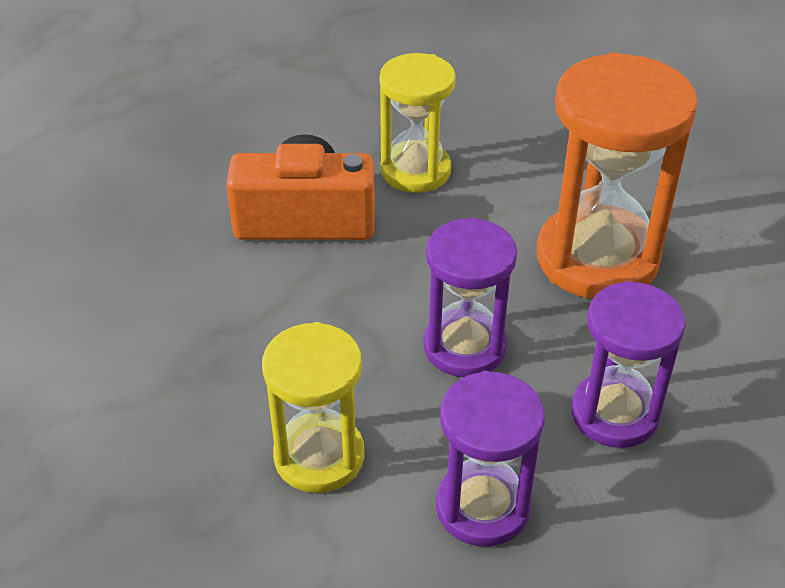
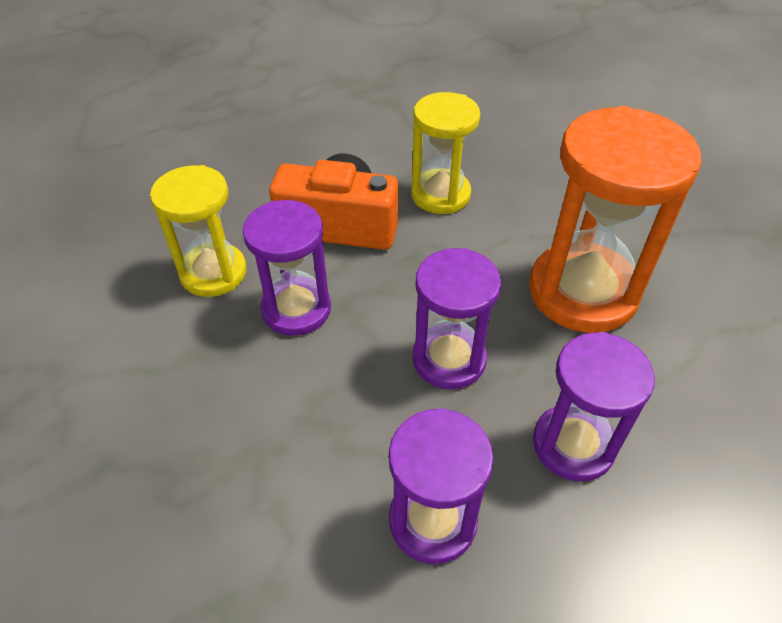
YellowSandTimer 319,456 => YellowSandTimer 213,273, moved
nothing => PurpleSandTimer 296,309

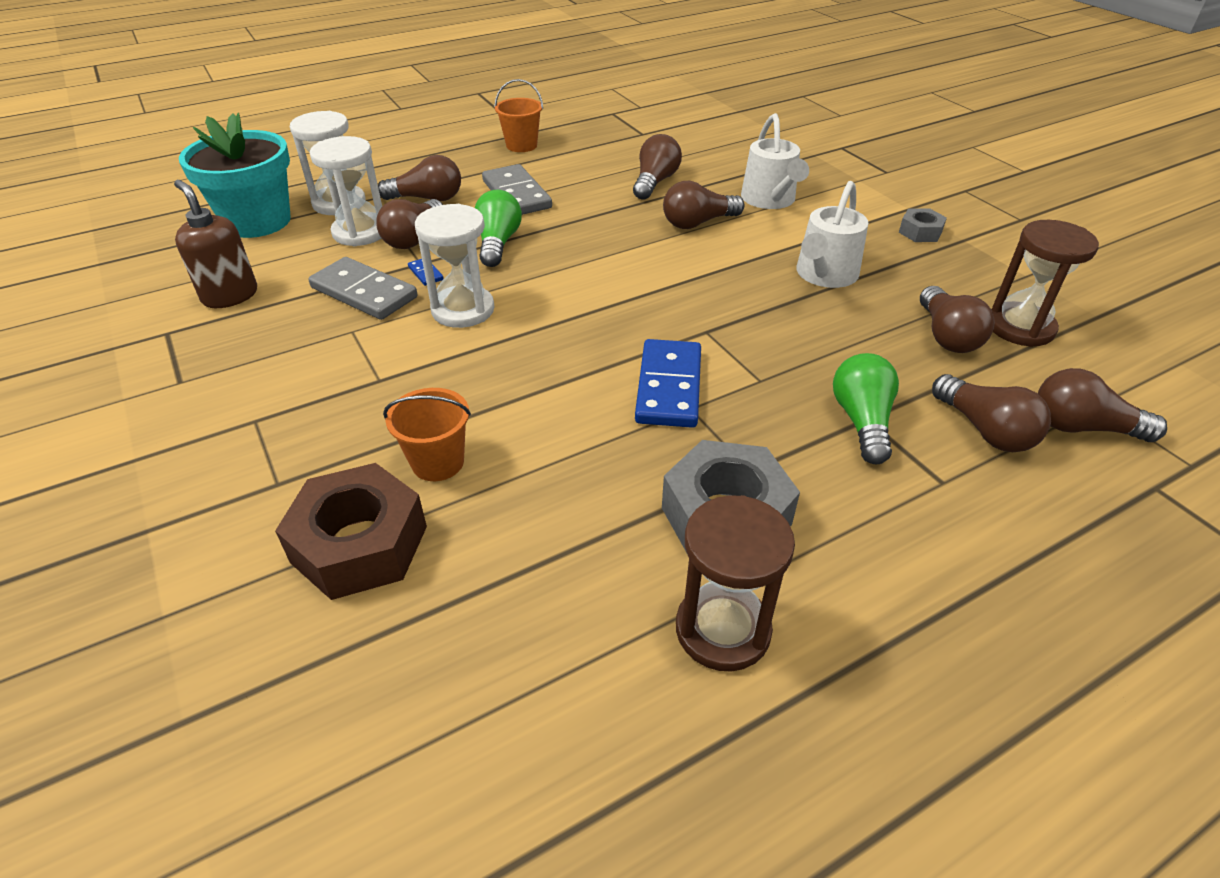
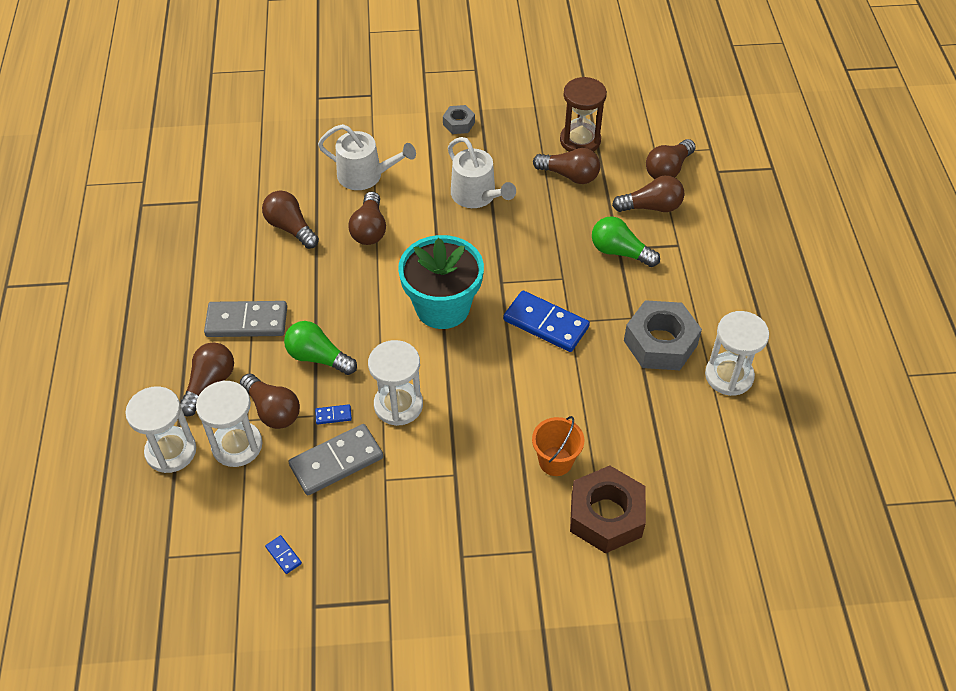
DarkBrownSoapDispenser 230,296 => RoyalBlueDomino 283,555
AquaFlowerPot 257,221 => AquaFlowerPot 442,307, moved
OrangeBucket 521,145 => nothing
DarkBrownSandTimer 722,629 => SnowWhiteSandTimer 729,376

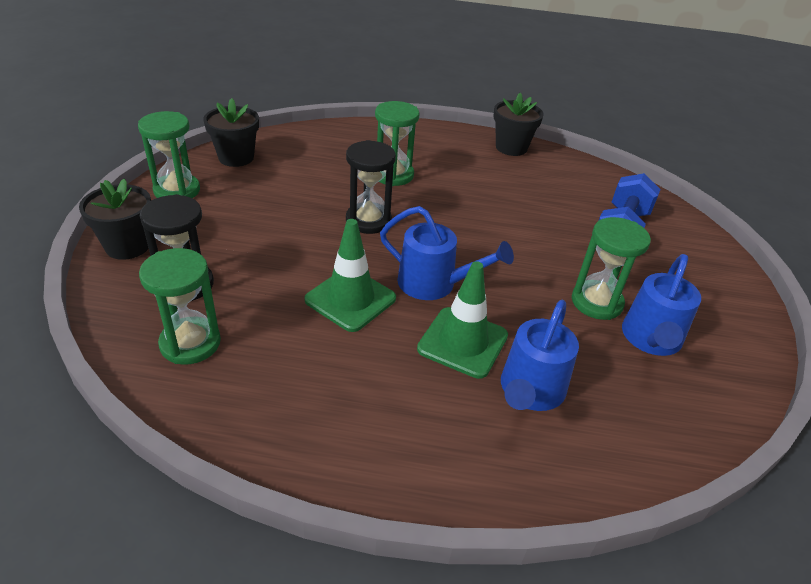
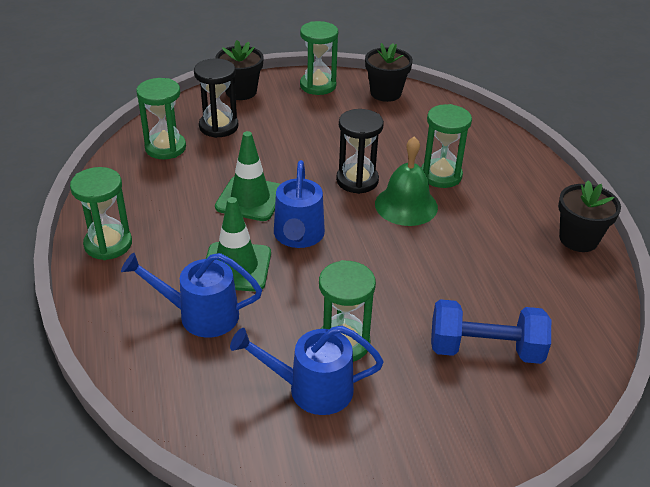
nothing => LeafGreenSandTimer 108,244
nothing => LeafGreenSchoolBell 406,205

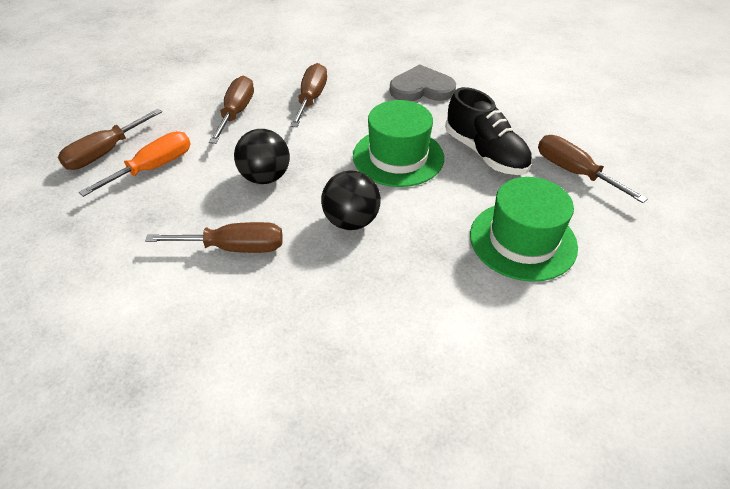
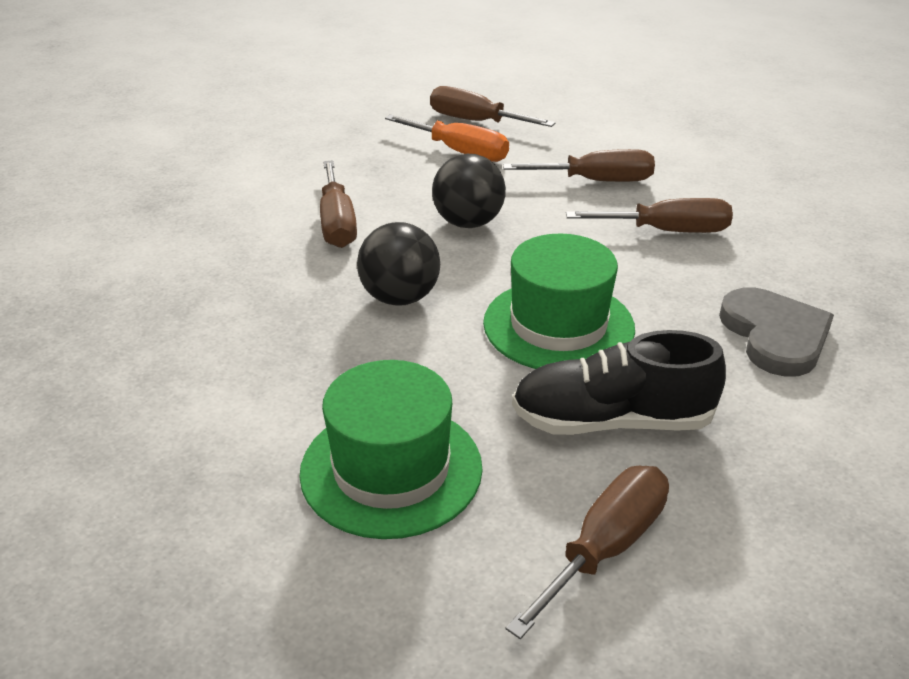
JetBlackLaceUpShoe 485,153 => JetBlackLaceUpShoe 612,421, 45 degrees clockwise

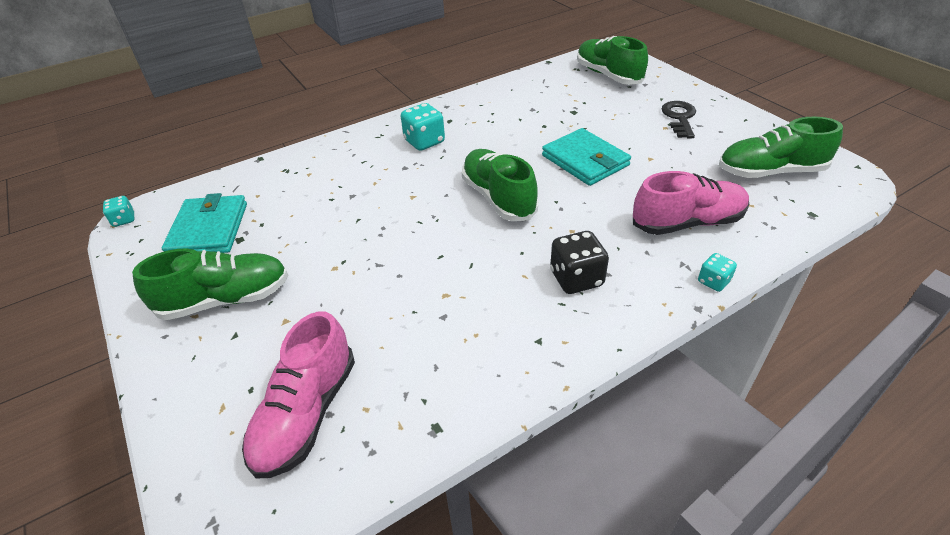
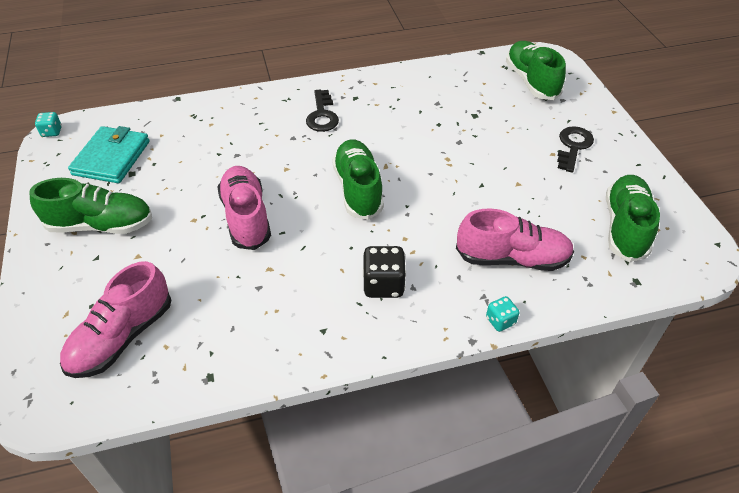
AquaGameDie 424,142 => JetBlackDoorKey 322,115
AquaWallet 585,160 => nothing
LeafGreenLaceUpShoe 770,172 => LeafGreenLaceUpShoe 625,227, 90 degrees clockwise
nothing => RosyLaceUpShoe 246,217

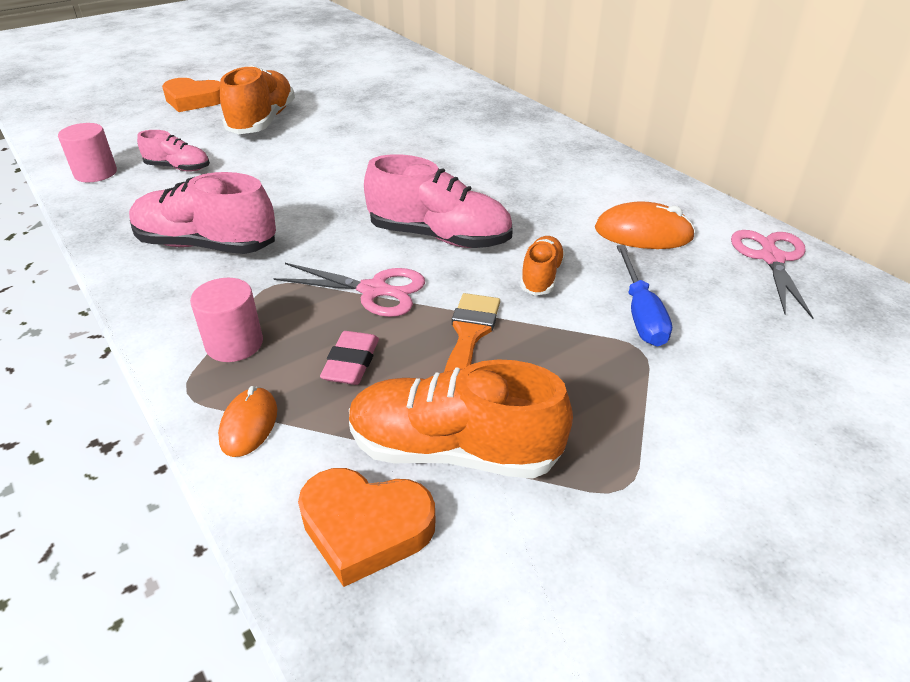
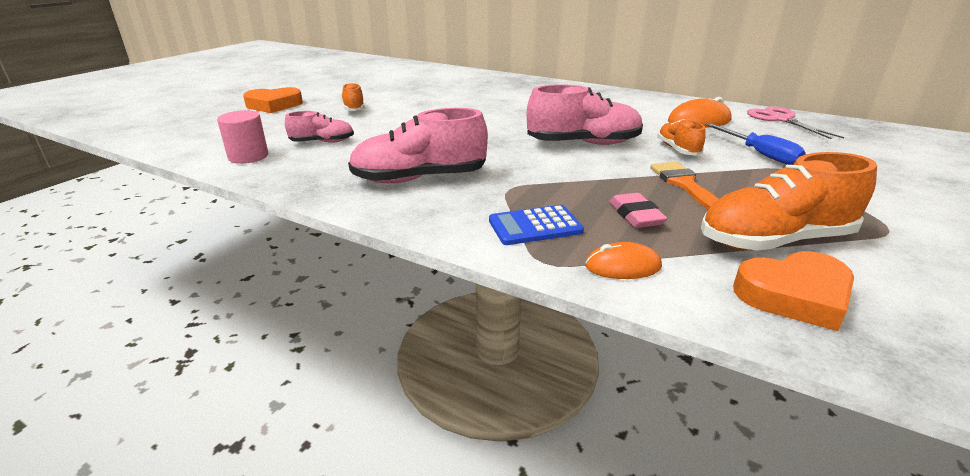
RosyCylinderShape 234,344 => RoyalBlueAddingMachine 535,226
OrangePcMouse 249,424 => OrangePcMouse 623,266, 75 degrees counterclockwise
OrangeLaceUpShoe 262,121 => OrangeLaceUpShoe 354,108, x0.55
RosyScissors 373,290 => nothing

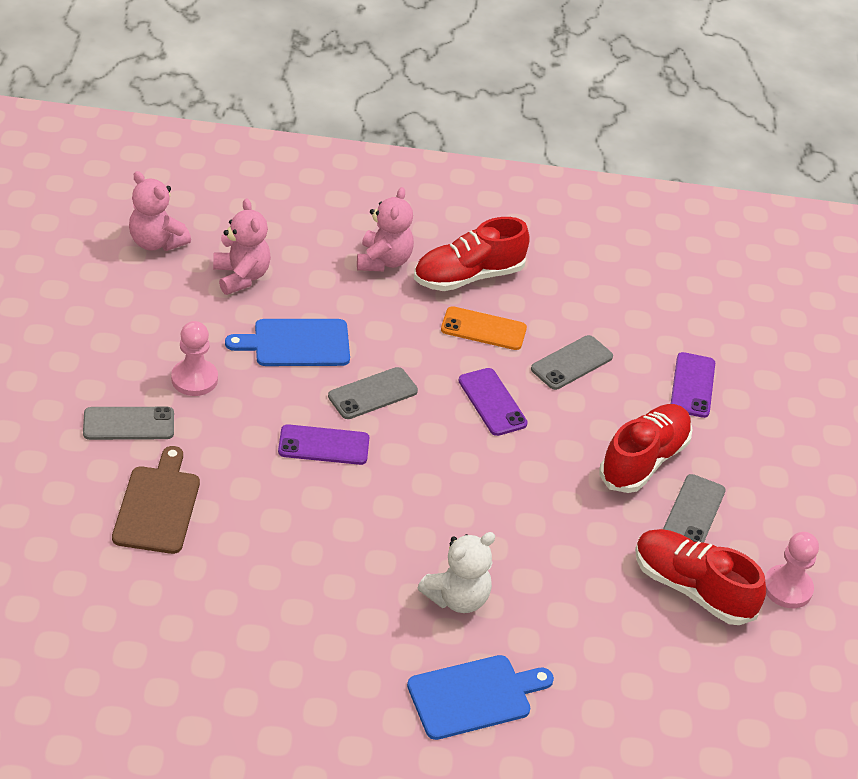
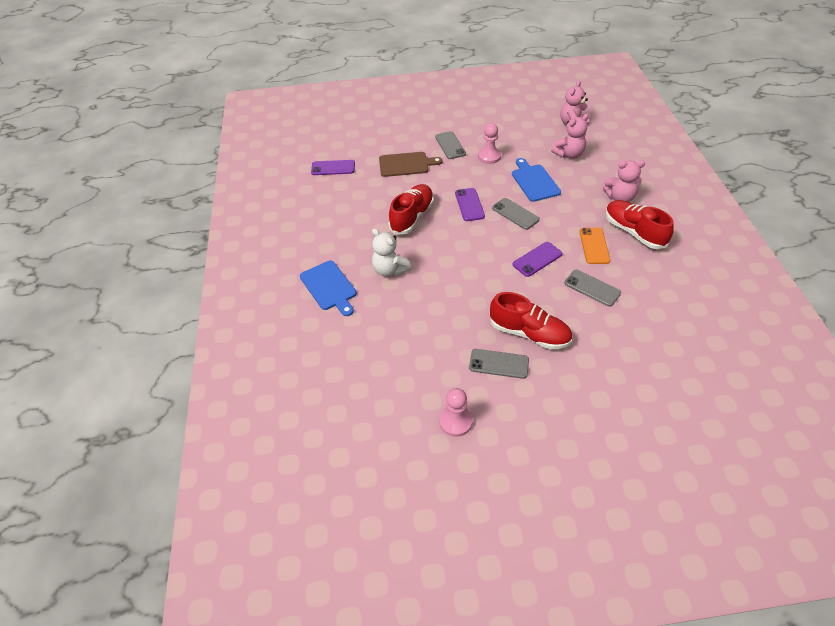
RedLaceUpShoe 692,588 => RedLaceUpShoe 412,217, moved
PurplePhone 692,385 => PurplePhone 333,168, moved

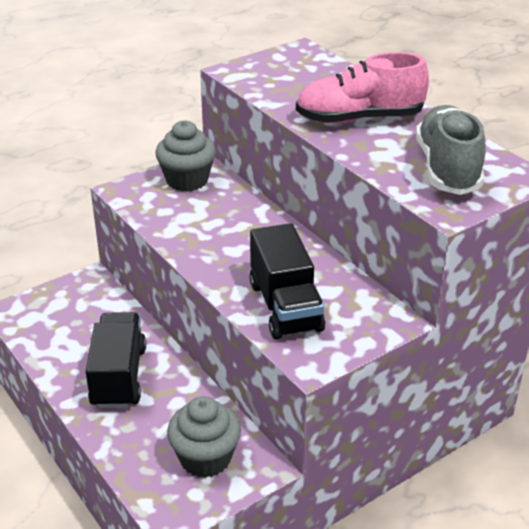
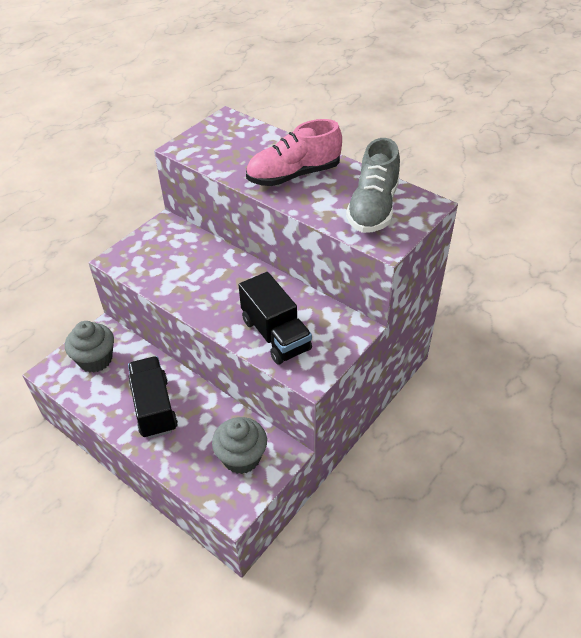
GreyMuffin 187,180 => GreyMuffin 95,359, moved
GreyLaceUpShoe 447,168 => GreyLaceUpShoe 373,208, 150 degrees counterclockwise

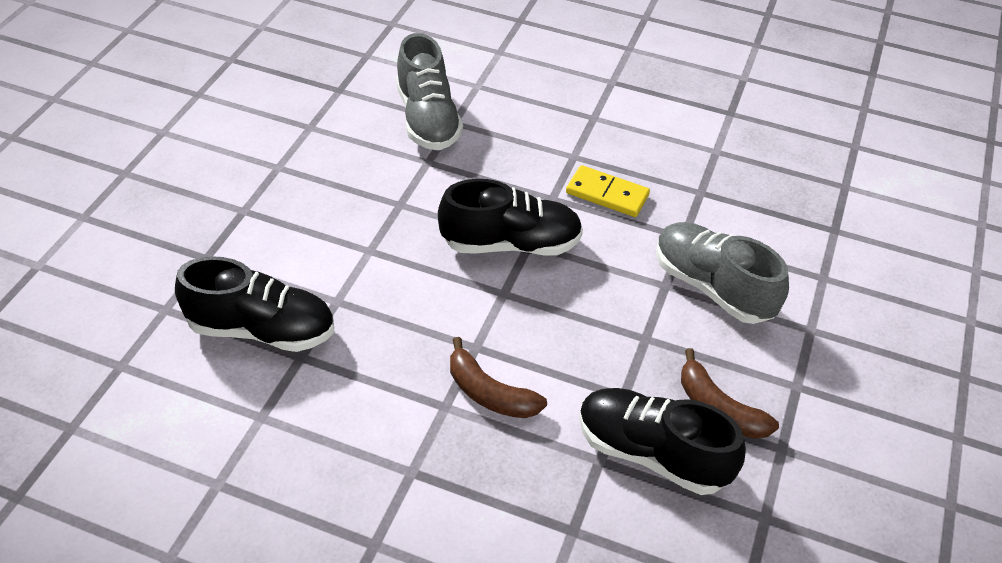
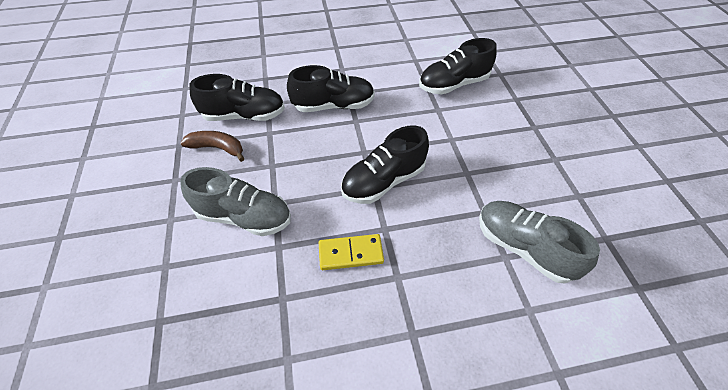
DarkBrownBananaFruit 489,393 => JetBlackLaceUpShoe 333,106

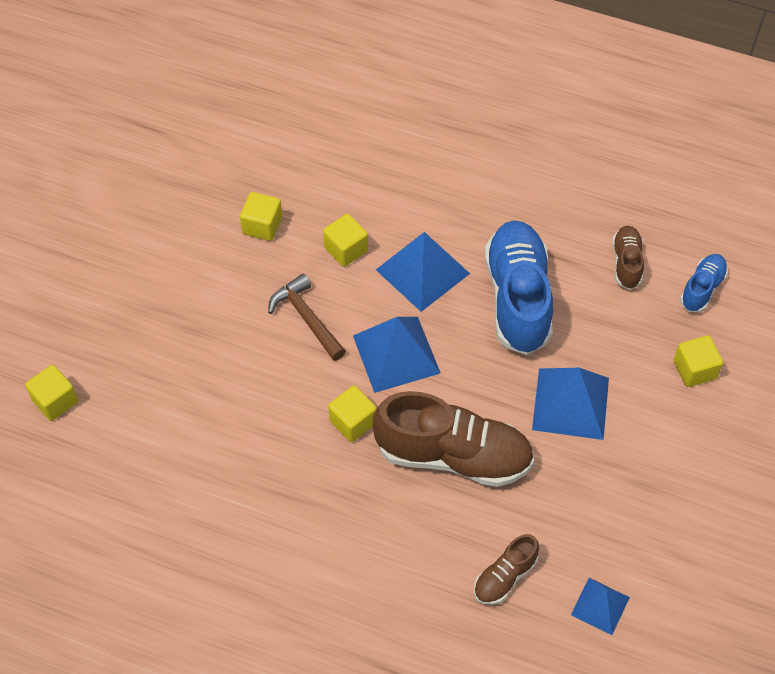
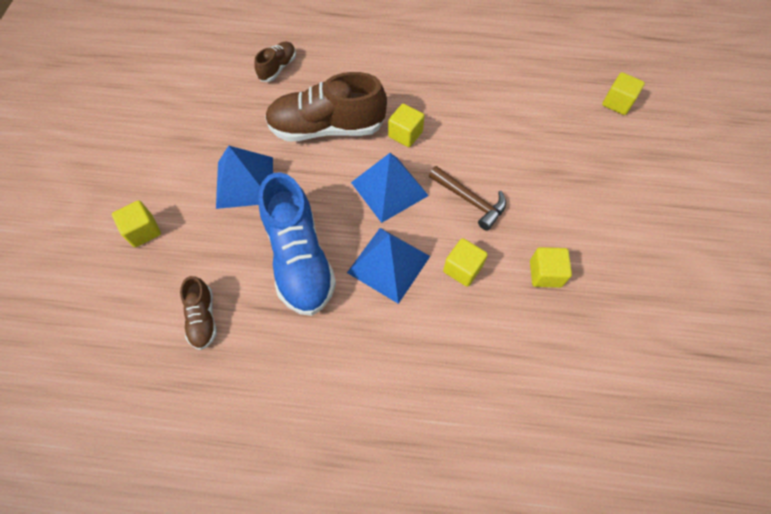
RoyalBlueSolidPyramid 600,606 => nothing
RoyalBlueLaceUpShoe 702,289 => nothing

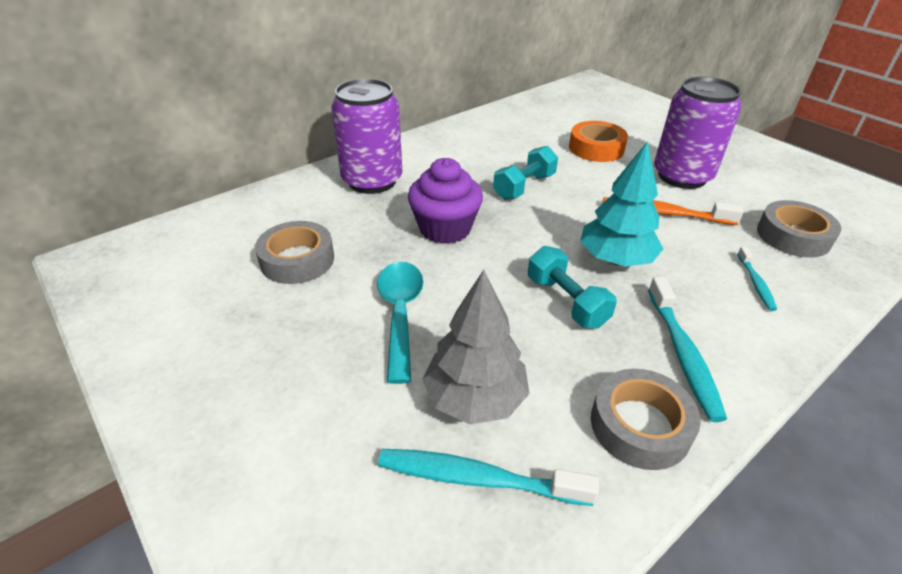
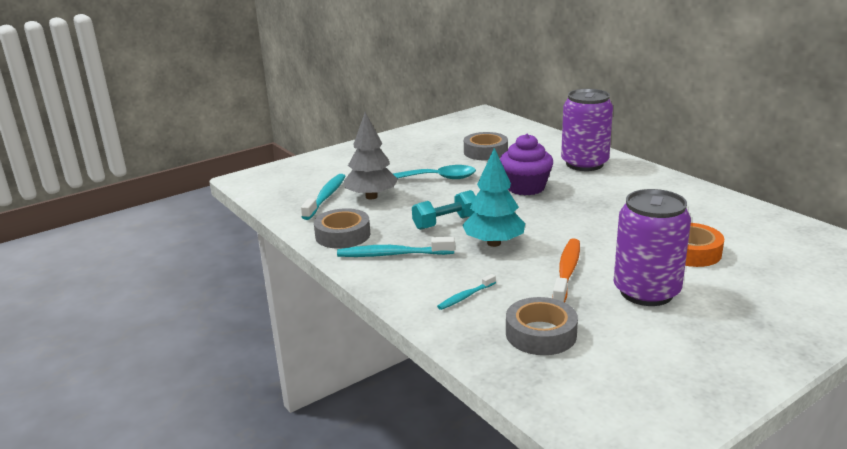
AquaDumbbell 524,186 => nothing
AquaDentalBrush 756,283 => AquaDentalBrush 465,297, 45 degrees counterclockwise

